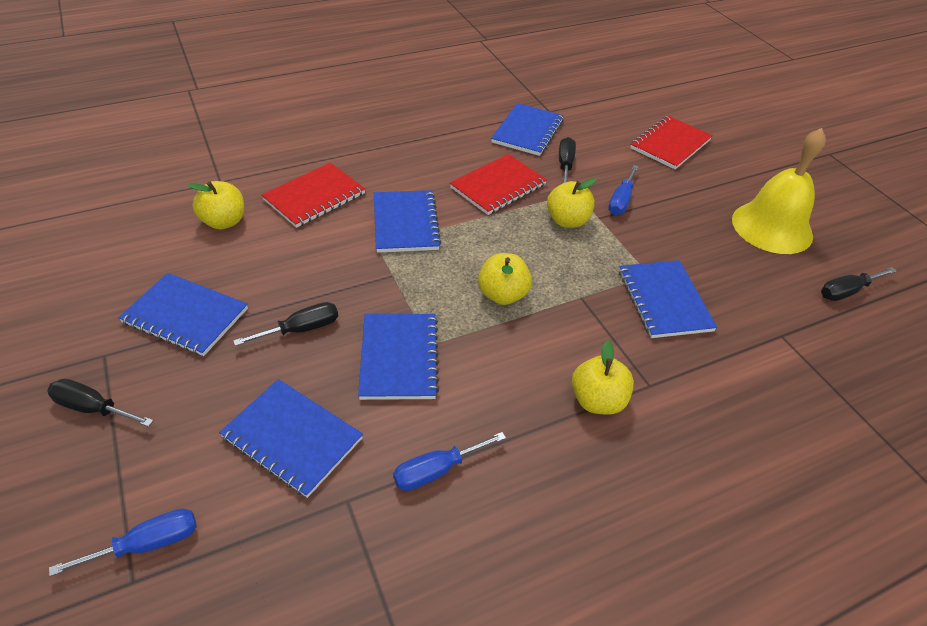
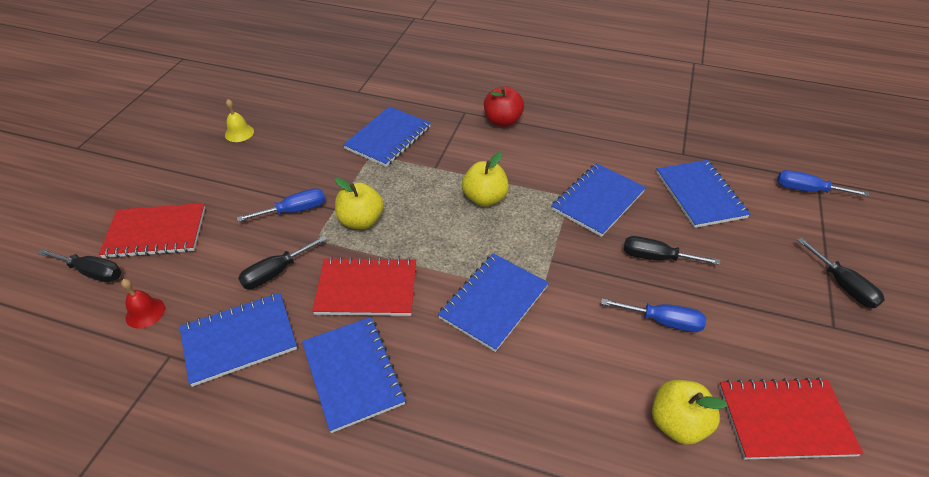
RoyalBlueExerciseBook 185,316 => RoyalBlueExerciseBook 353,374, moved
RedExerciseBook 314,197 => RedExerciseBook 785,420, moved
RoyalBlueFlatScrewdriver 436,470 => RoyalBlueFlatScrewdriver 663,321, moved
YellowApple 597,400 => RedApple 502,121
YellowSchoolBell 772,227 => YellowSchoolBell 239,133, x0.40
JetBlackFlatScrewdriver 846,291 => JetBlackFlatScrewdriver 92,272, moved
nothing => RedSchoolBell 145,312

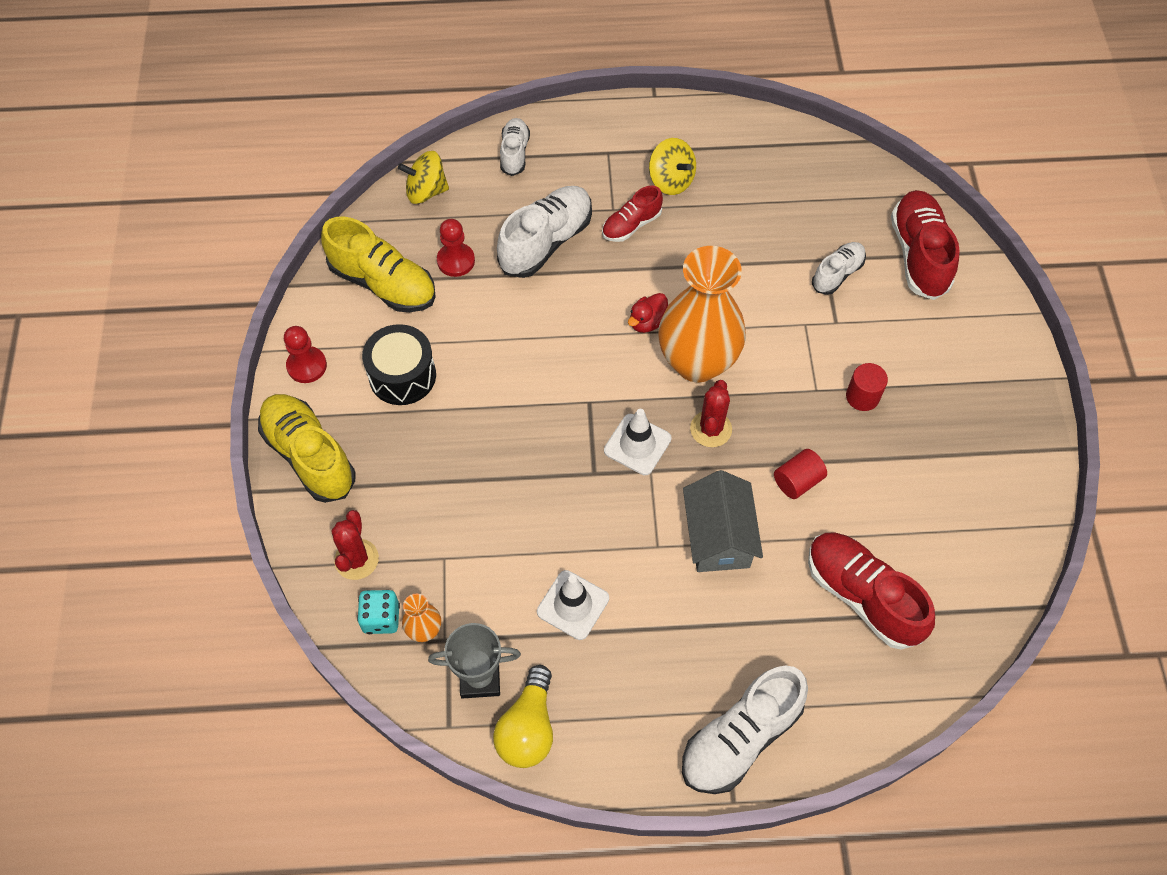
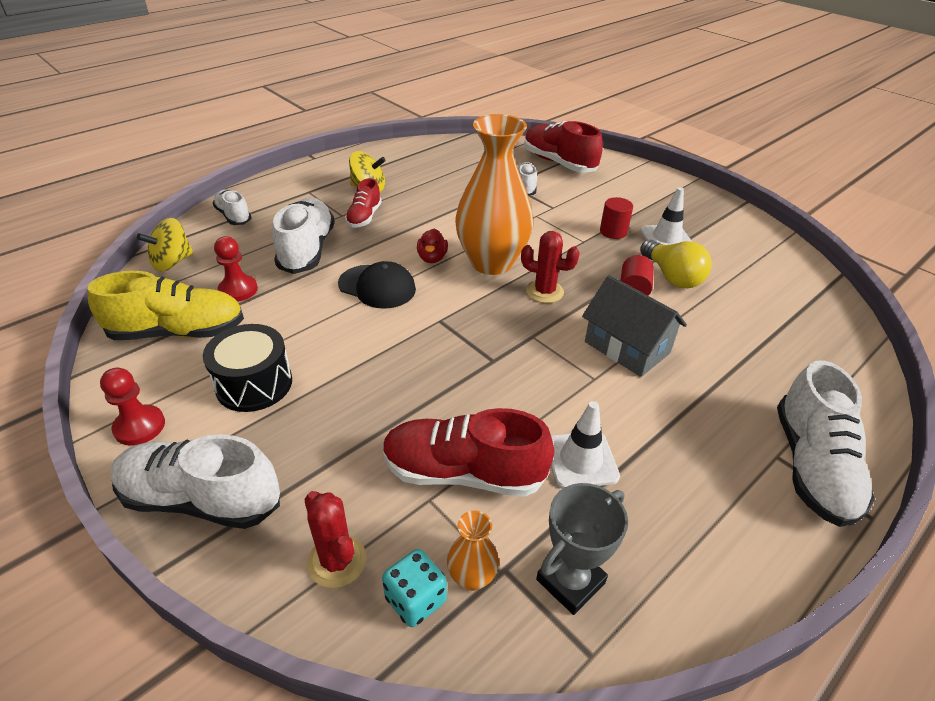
YellowLaceUpShoe 309,455 => SnowWhiteLaceUpShoe 201,499
YellowLightbulb 528,728 => YellowLightbulb 672,277, moved
SnowWhiteSafetyCone 637,444 => SnowWhiteSafetyCone 666,238, moved
RedPricklyPlant 711,429 => RedPricklyPlant 544,292, 45 degrees counterclockwise
RedLaceUpShoe 862,596 => RedLaceUpShoe 463,472, moved
nothing => JetBlackCap 377,287

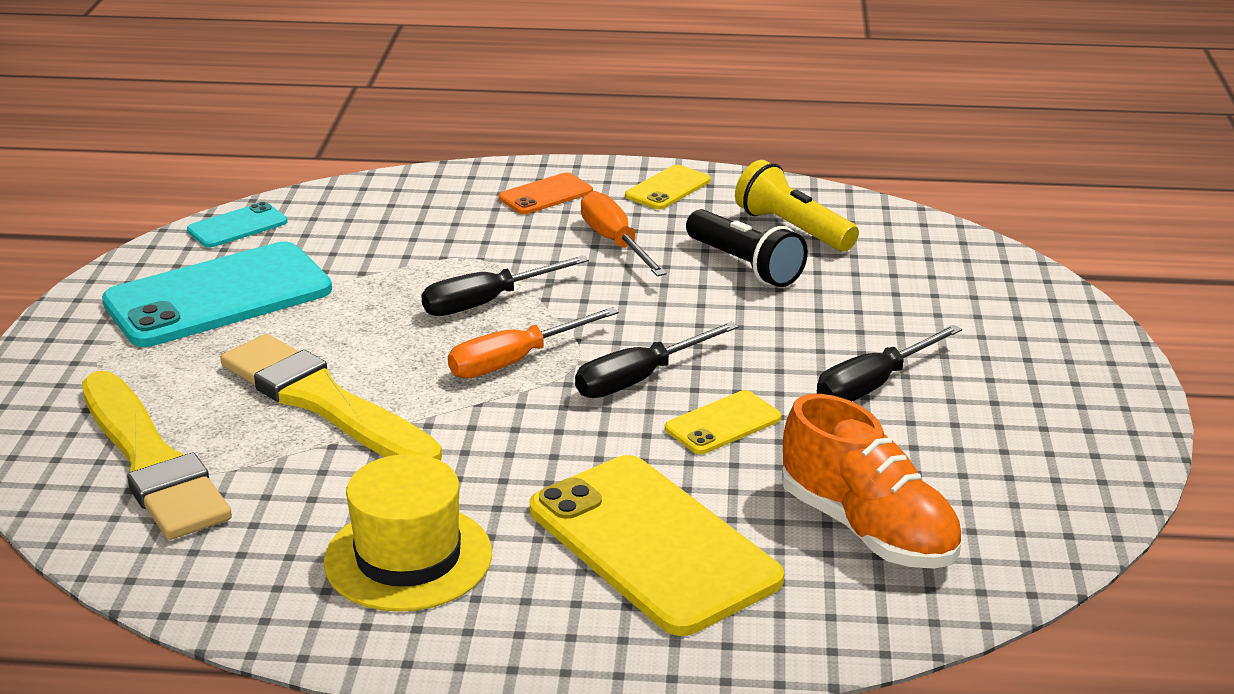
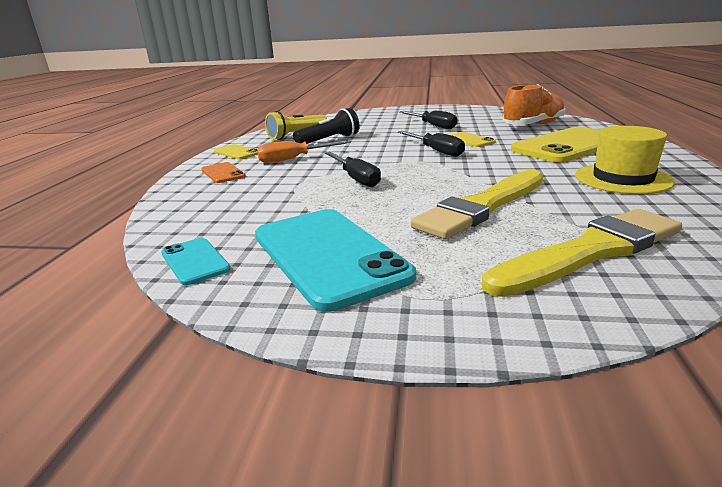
OrangeFlatScrewdriver 515,361 => nothing

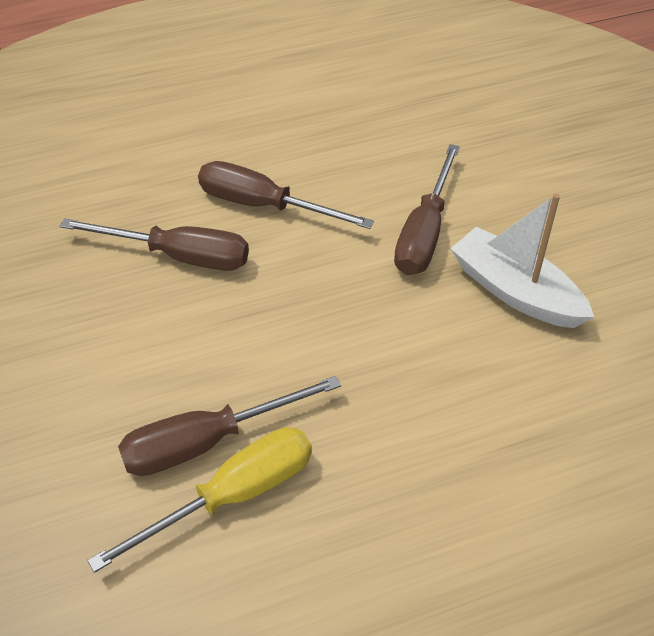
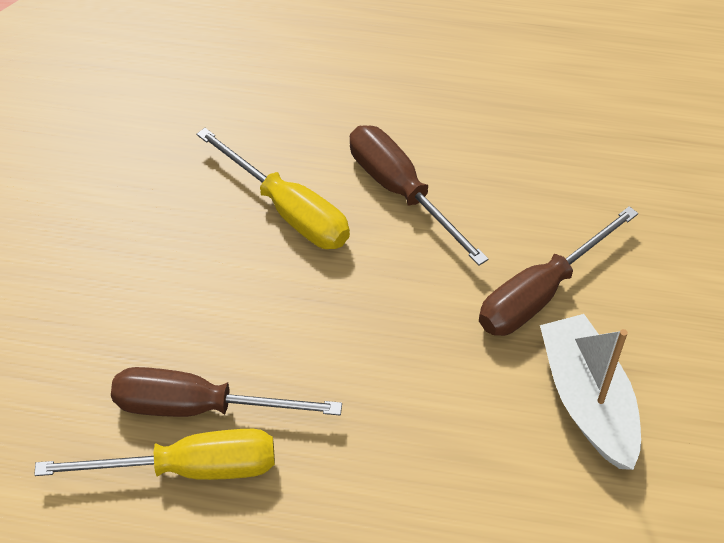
DarkBrownFlatScrewdriver 179,256 => YellowFlatScrewdriver 288,210

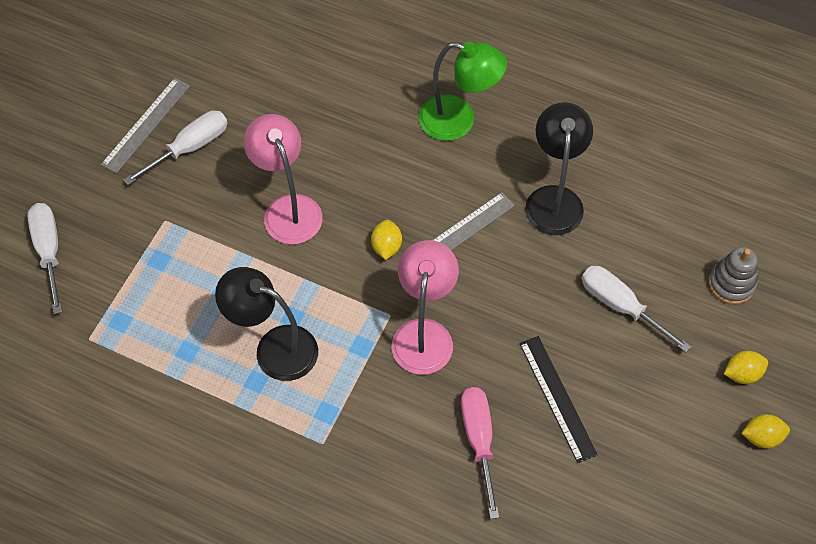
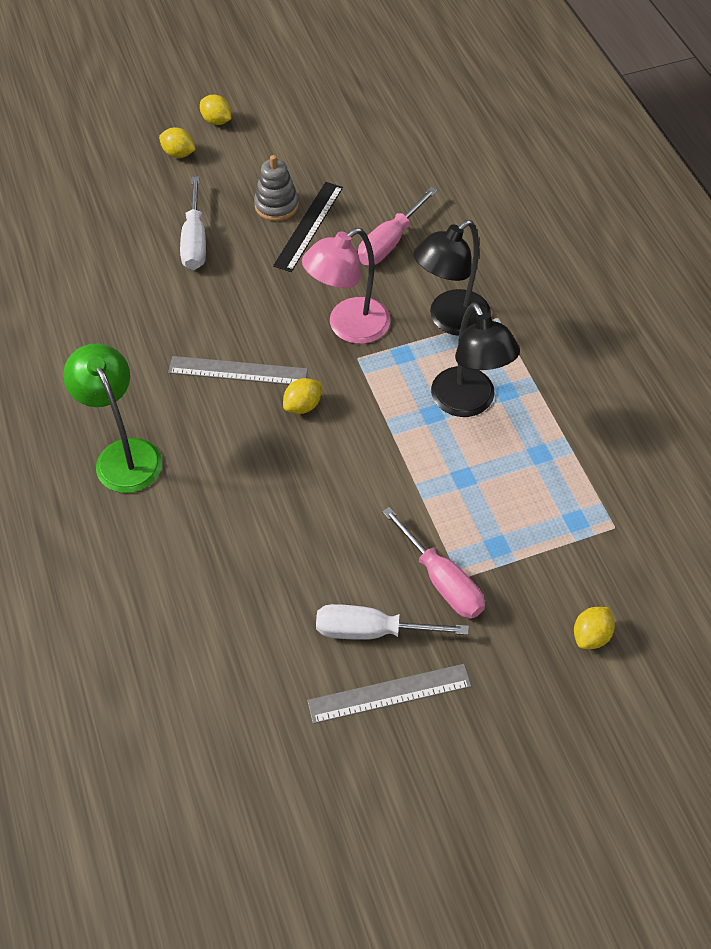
SnowWhiteFlatScrewdriver 49,252 => YellowToyLemon 591,636
RosyLamp 288,209 => nothing
JetBlackLamp 554,199 => JetBlackLamp 450,320, moved
GreyRingStacker 731,284 => GreyRingStacker 276,205, moved
nothing => RosyFlatScrewdriver 441,580

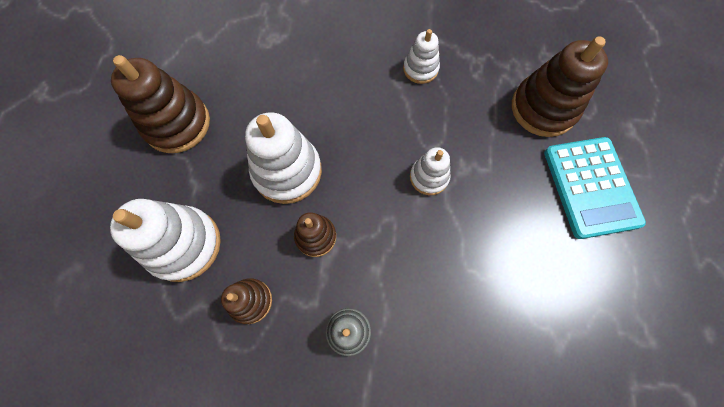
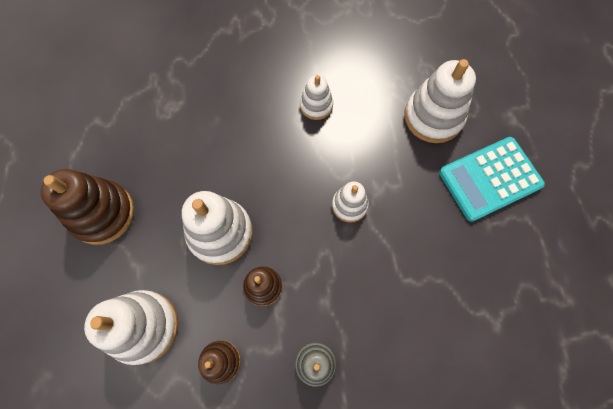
DarkBrownRingStacker 543,108 => SnowWhiteRingStacker 433,117
AquaAddingMachine 590,187 => AquaAddingMachine 490,179, 90 degrees clockwise

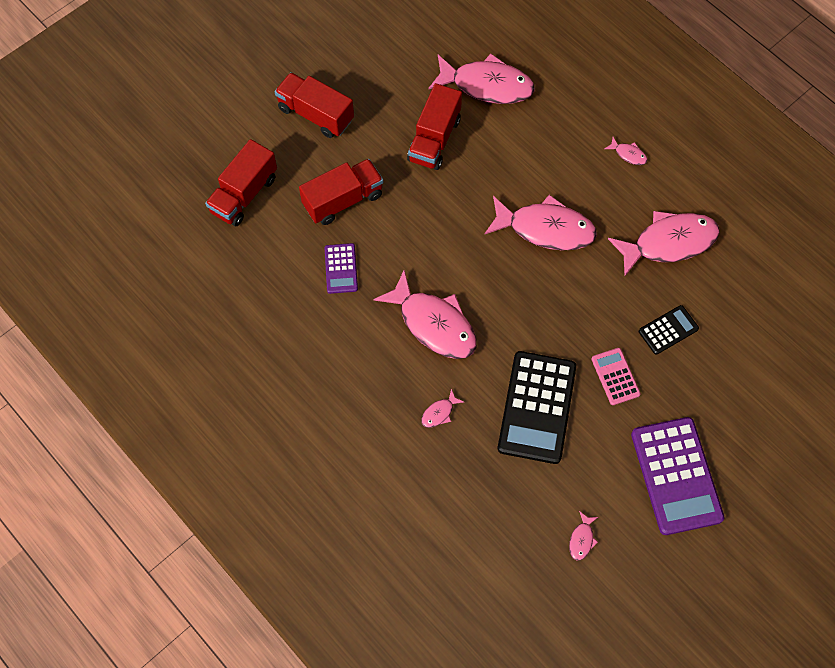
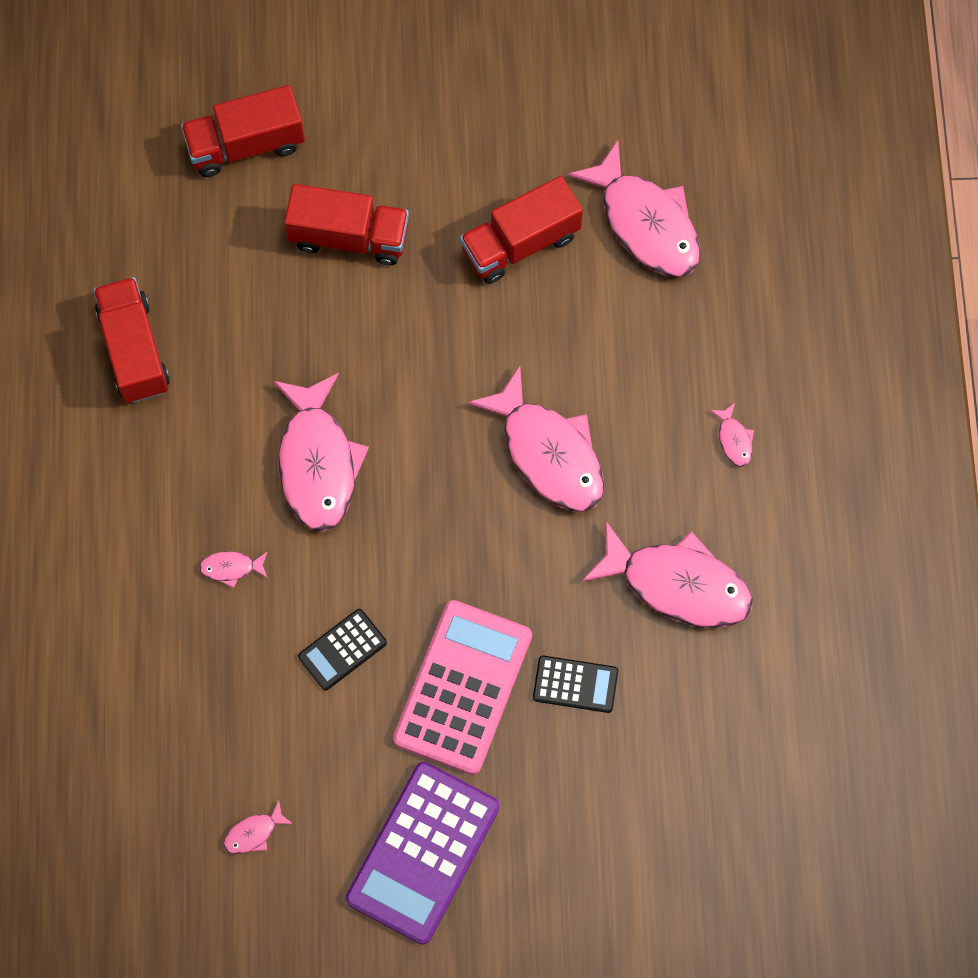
RedTruck 315,114 => RedTruck 134,350, moved
PurpleAddingMachine 341,268 => nothing
JetBlackAddingMachine 537,407 => JetBlackAddingMachine 342,650, x0.51
RosyAddingMachine 615,376 => RosyAddingMachine 462,687, x1.97

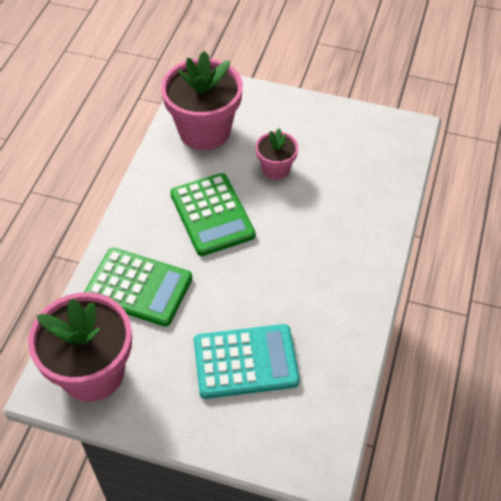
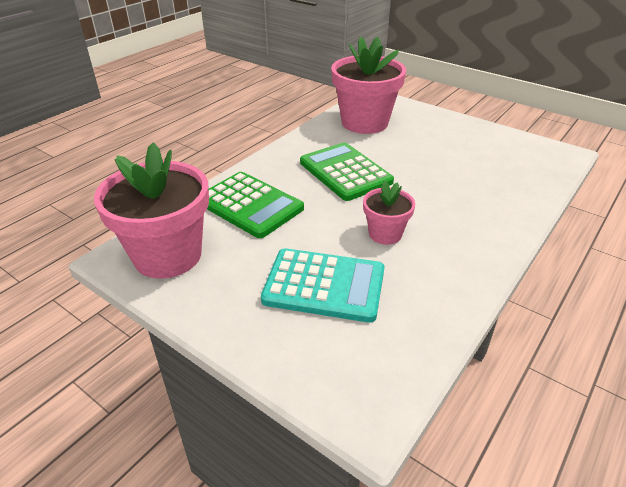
LeafGreenAddingMachine 212,215 => LeafGreenAddingMachine 345,172, 150 degrees clockwise
RosyFlowerPot 276,169 => RosyFlowerPot 385,234, moved

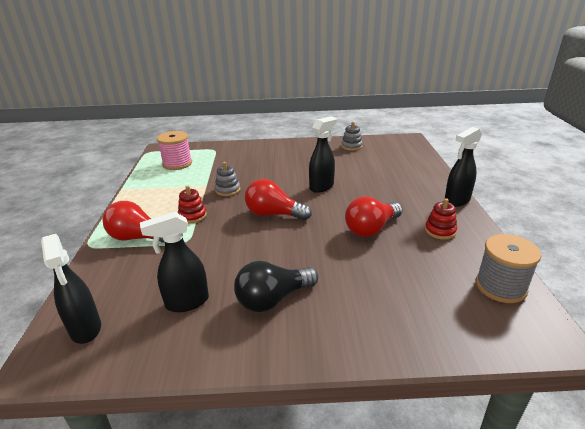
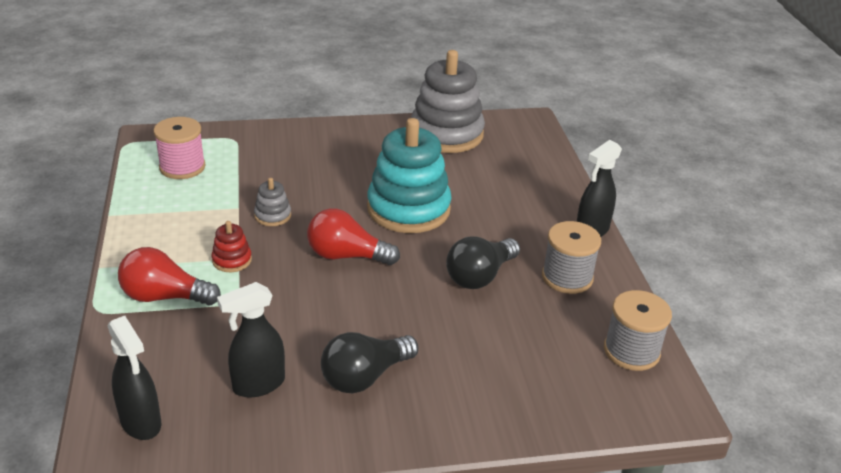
JetBlackSprayCleaner 322,187 => AquaRingStacker 408,209
GreyRingStacker 351,146 => GreyRingStacker 446,134, x2.33
RedLightbulb 371,229 => JetBlackLightbulb 480,276
RedRingStacker 440,231 => GreyReelOfThread 567,277

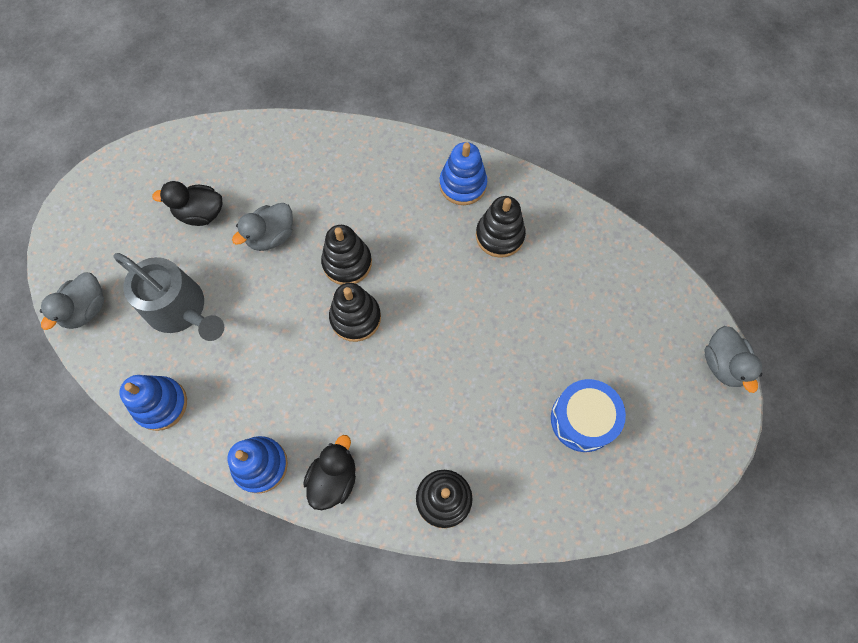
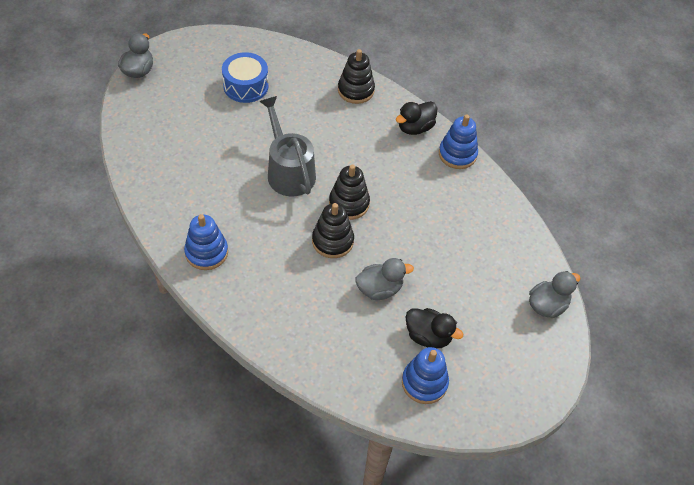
GreySprinklingCan 181,309 => GreySprinklingCan 288,171, moved
RoyalBlueRingStacker 161,404 => RoyalBlueRingStacker 424,383, moved
JetBlackRingStacker 499,236 => nothing

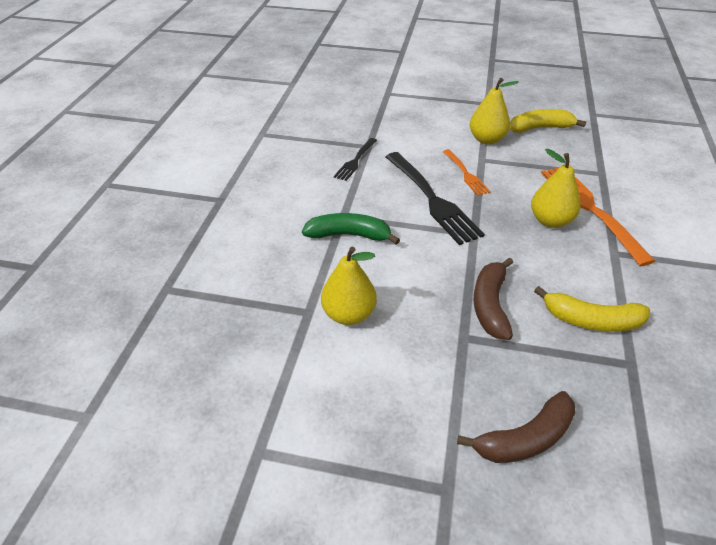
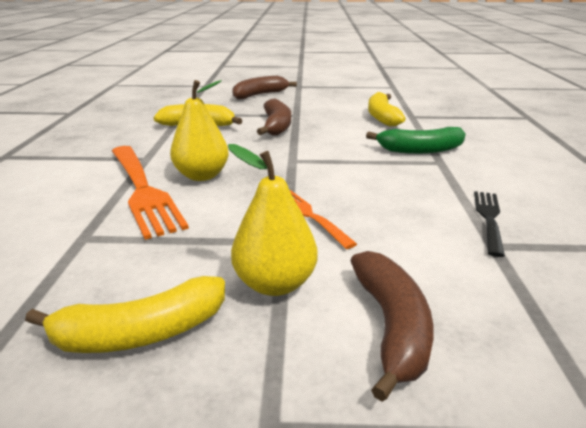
YellowToyPear 349,314 => YellowBananaFruit 382,117
JetBlackTableFork 431,199 => nothing
nothing => DarkBrownBananaFruit 391,326

